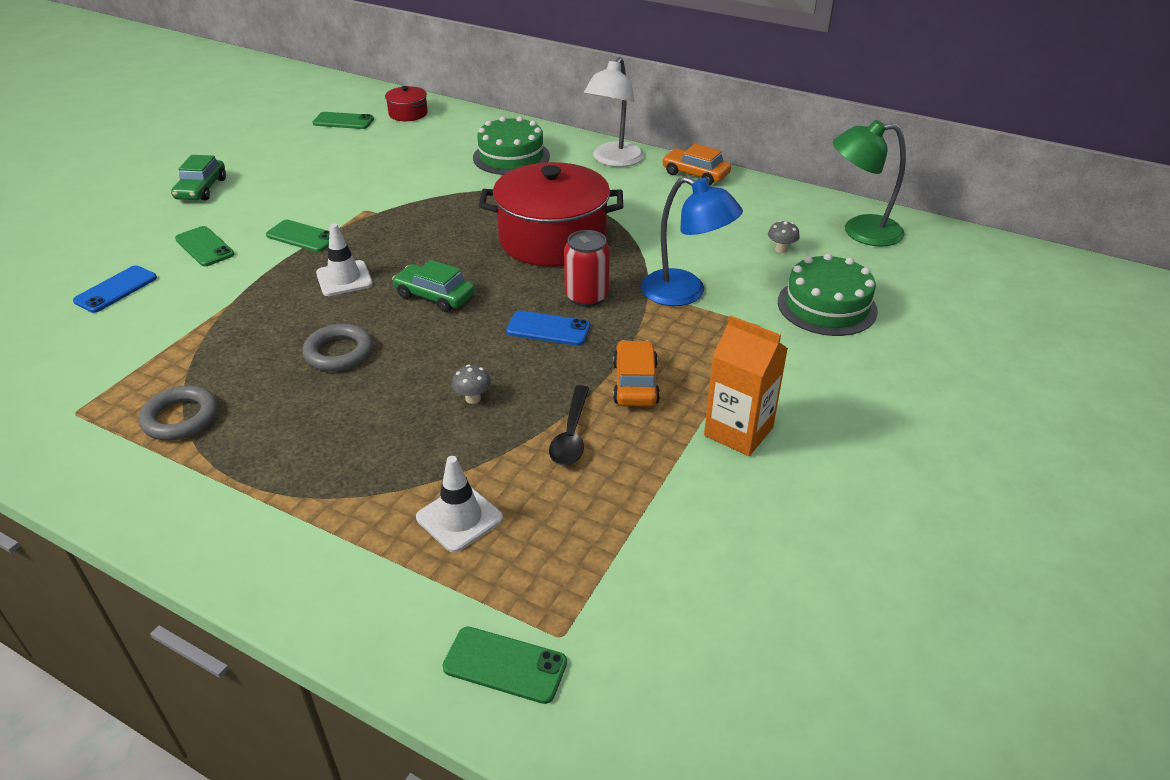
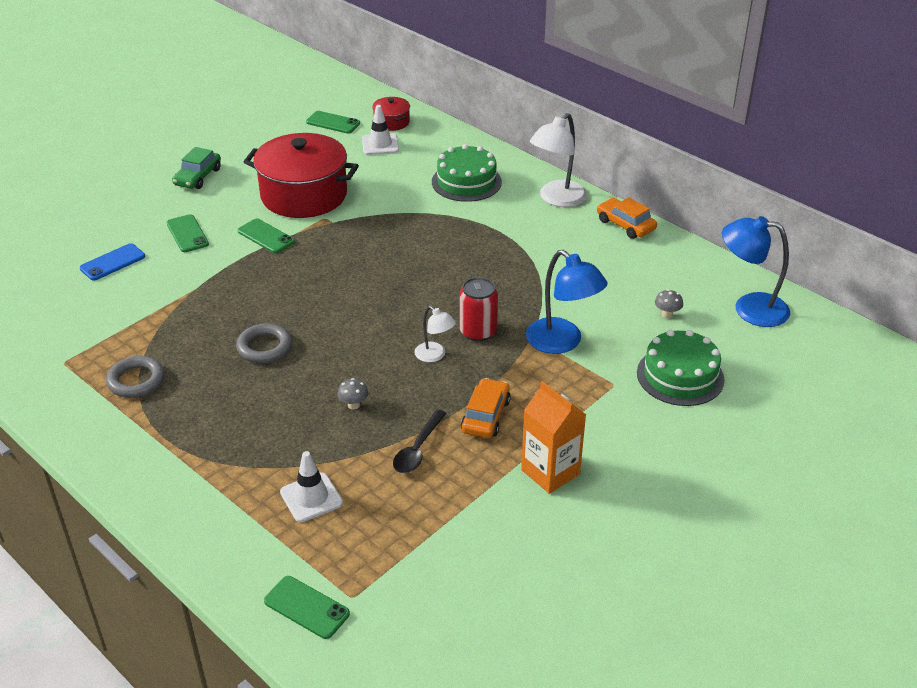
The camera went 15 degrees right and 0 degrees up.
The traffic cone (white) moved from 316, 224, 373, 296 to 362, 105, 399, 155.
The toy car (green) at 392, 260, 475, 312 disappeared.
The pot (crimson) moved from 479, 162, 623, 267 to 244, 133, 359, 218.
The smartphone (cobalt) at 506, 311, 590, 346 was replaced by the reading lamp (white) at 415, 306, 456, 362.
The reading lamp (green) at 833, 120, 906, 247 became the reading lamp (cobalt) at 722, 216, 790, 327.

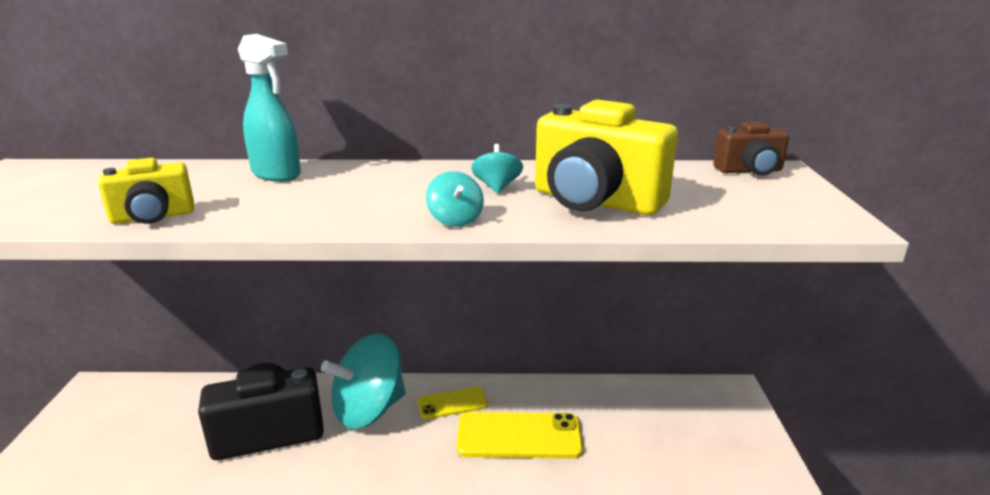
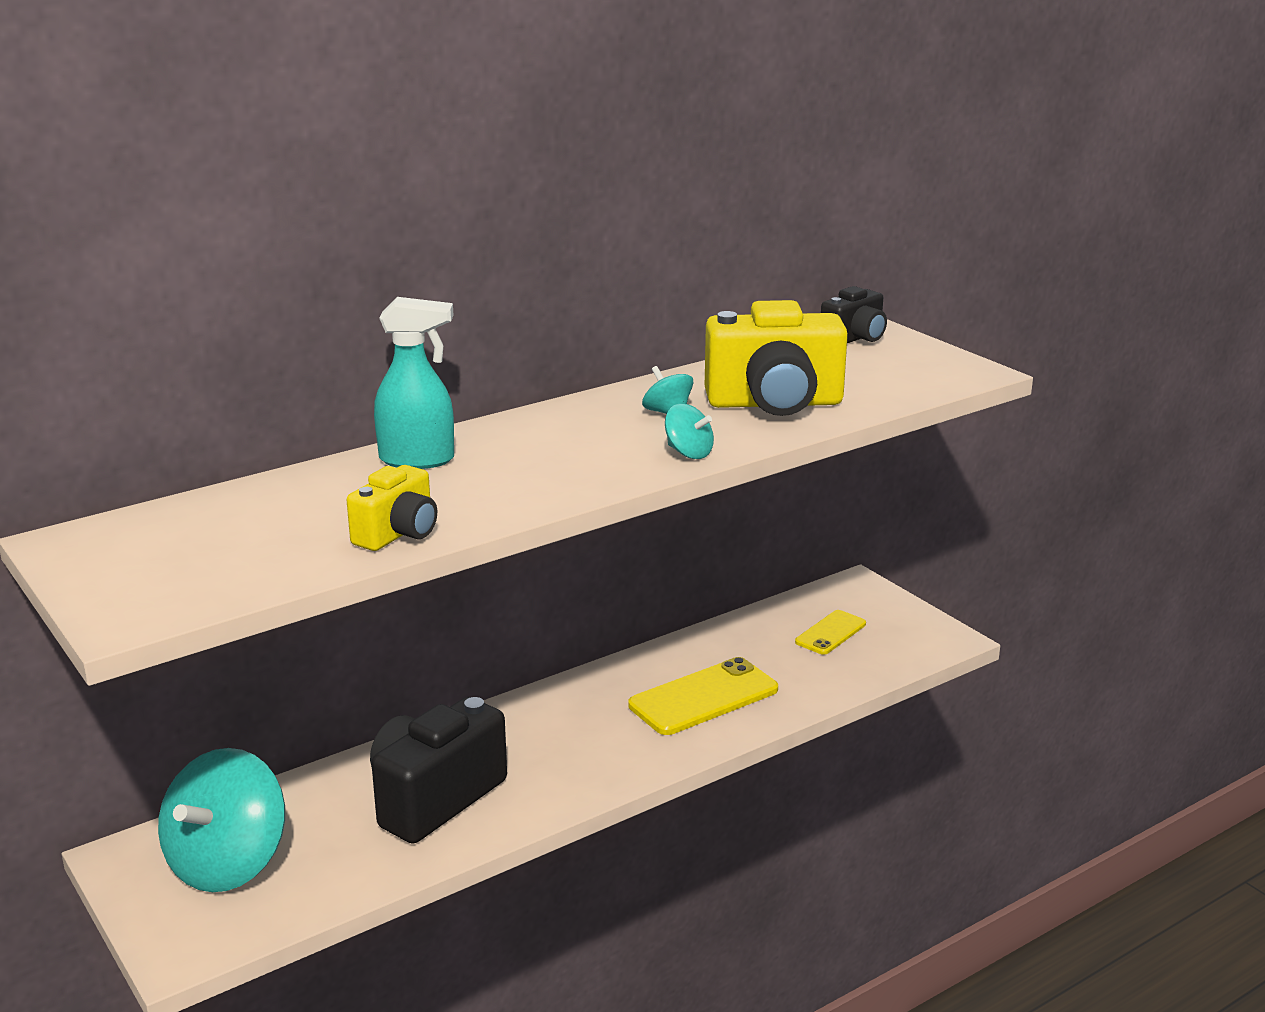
The camera went 35 degrees left and 0 degrees up.
The whirligig (teal) moved from 321, 333, 406, 429 to 158, 748, 285, 892.
The smartphone (bright yellow) moved from 417, 387, 488, 419 to 795, 610, 866, 655.
The camera (brown) at 713, 121, 789, 176 became the camera (ebony) at 821, 286, 887, 343.

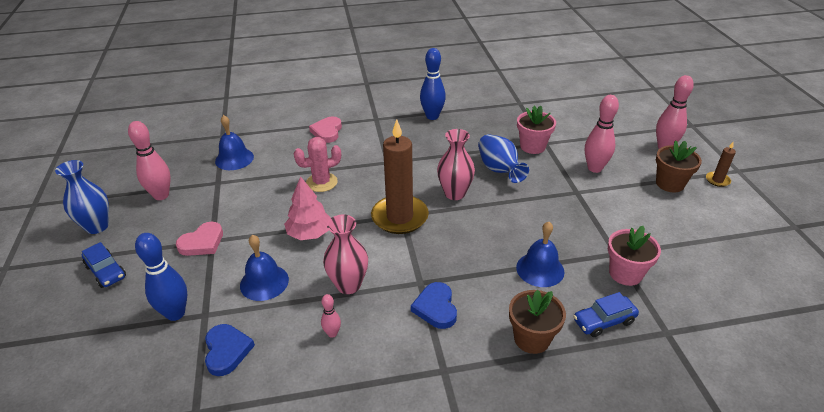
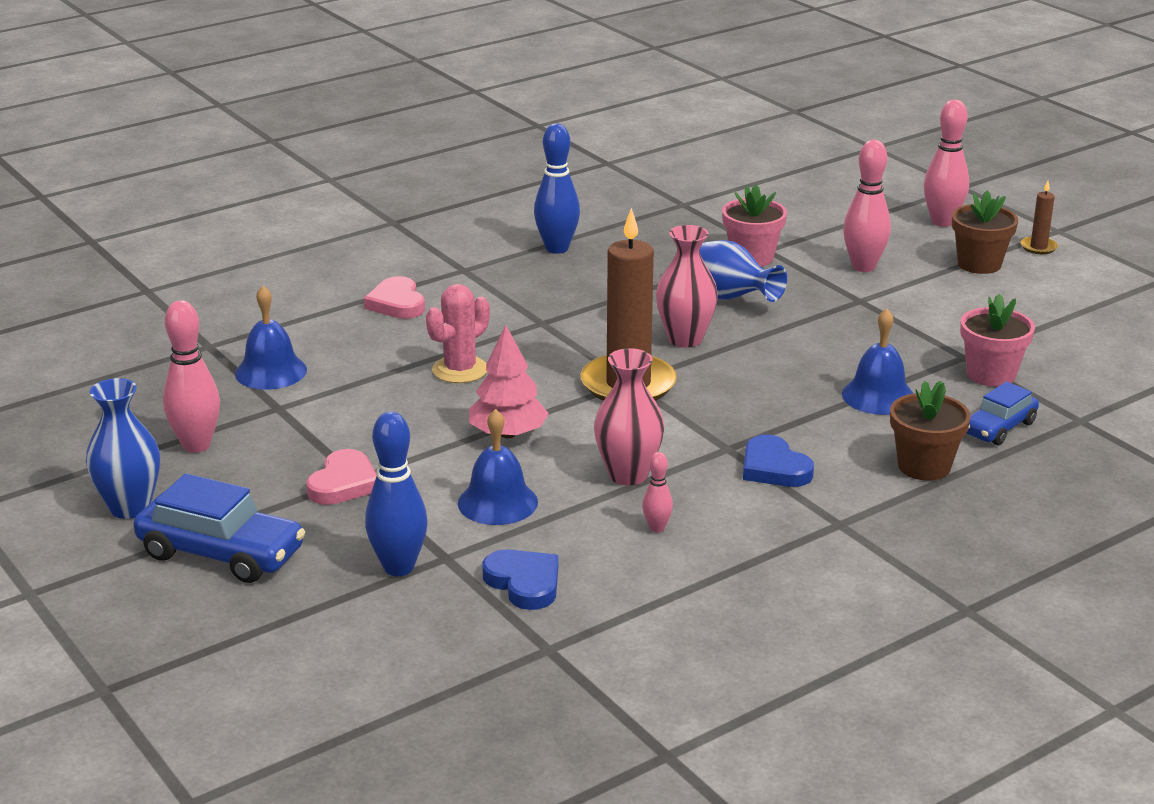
The camera went 25 degrees left and 10 degrees down.
The toy car (cobalt) at 82, 242, 126, 288 changed to 1.64 times the size.

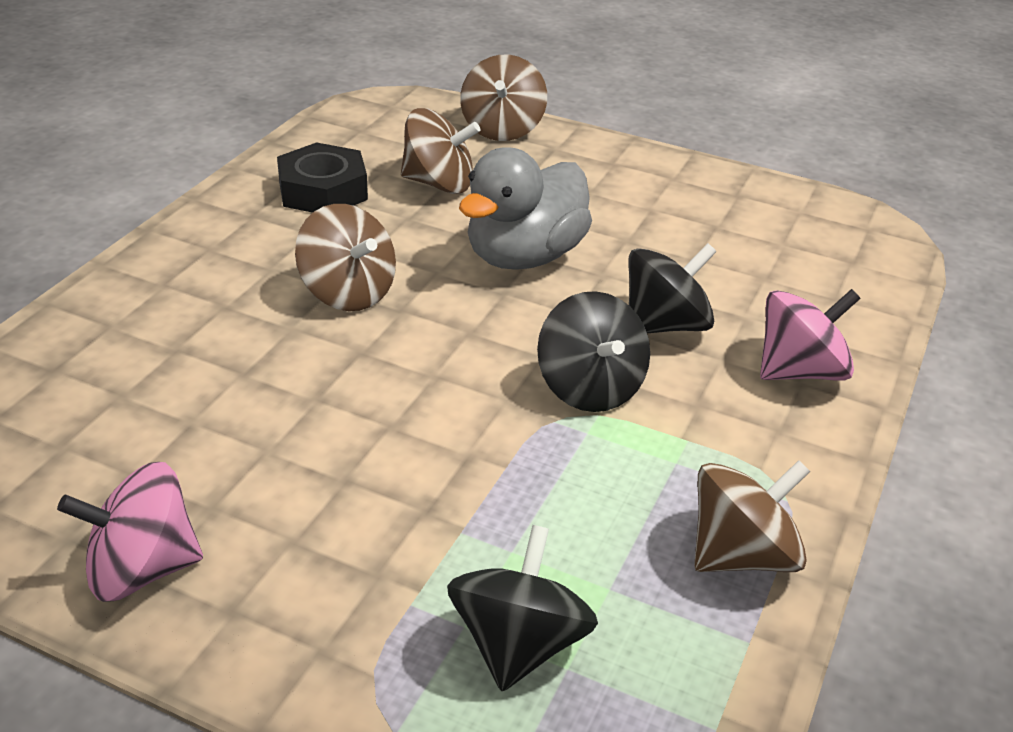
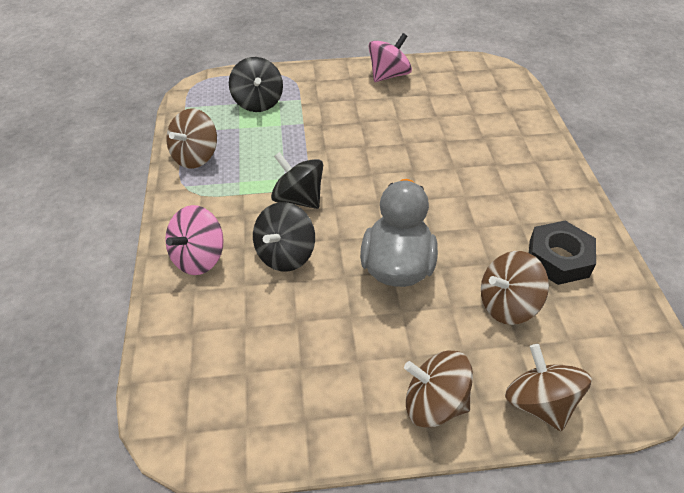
The camera went 150 degrees right and 10 degrees up.
The whirligig (brown) moved from 295, 204, 396, 311 to 404, 351, 473, 428.

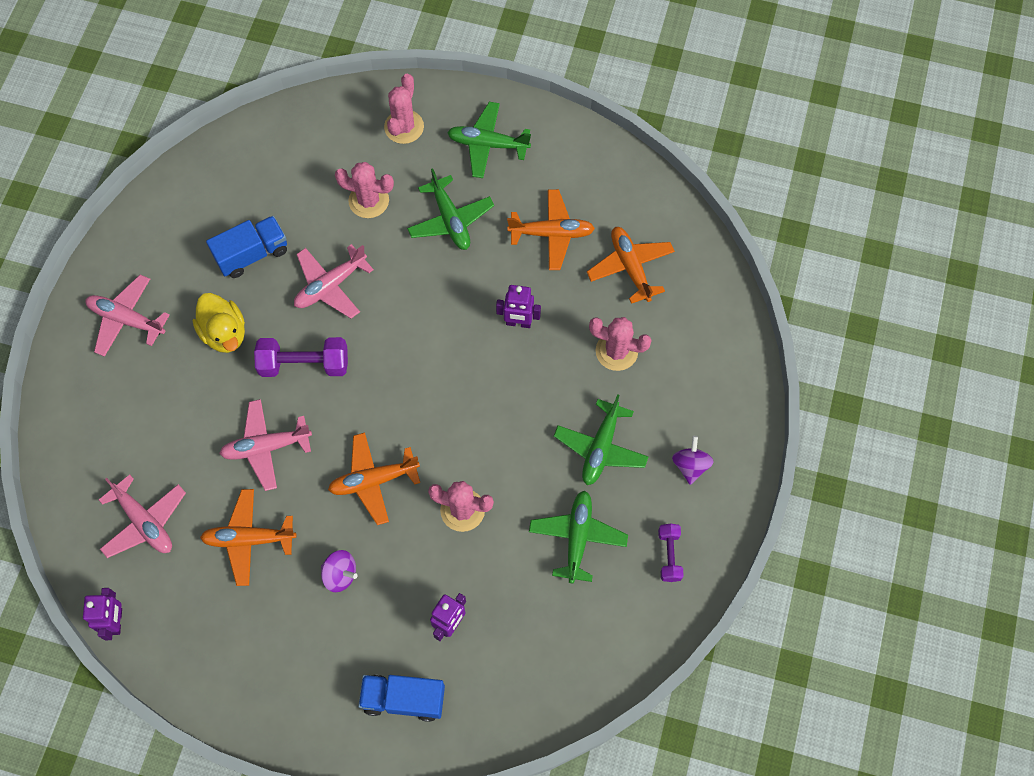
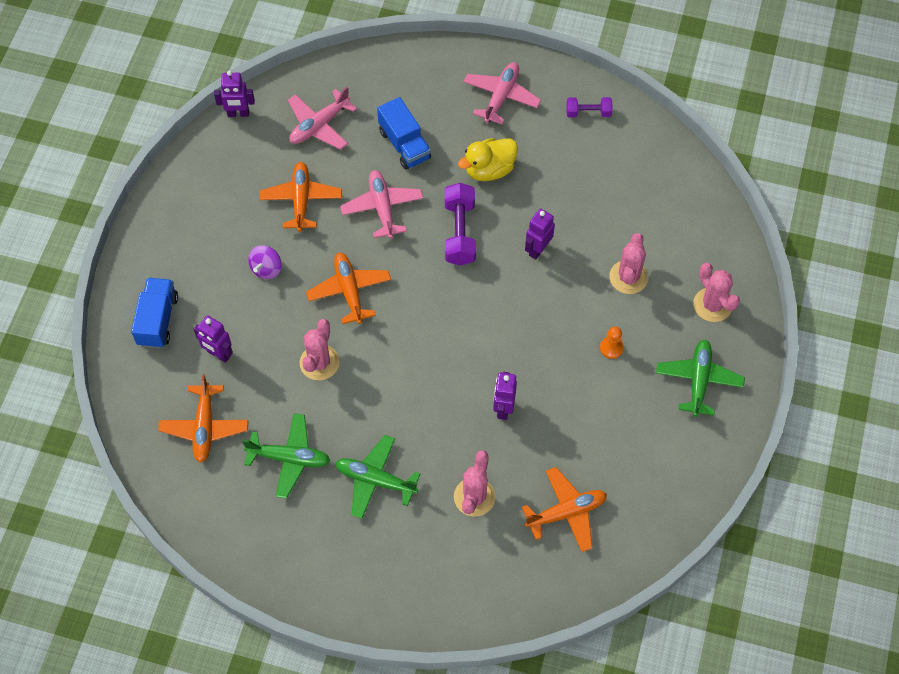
The camera went 90 degrees right and 5 degrees down.
The toy truck (cobalt) moved from 206, 216, 287, 278 to 377, 97, 431, 170.
The toy plane (pink) at 294, 244, 374, 319 was replaced by the robot figure (violet) at 525, 209, 555, 260.
The prickly plant (pink) at 384, 74, 424, 144 turned 45 degrees clockwise.
The toy plane (green) at 407, 168, 494, 250 was replaced by the chess pawn (orange) at 600, 326, 624, 359.
The toy plane (orange) moved from 507, 189, 595, 270 to 158, 374, 249, 463.
The free weight (violet) moved from 658, 523, 684, 582 to 566, 97, 612, 118.
The whirligig (violet) at 672, 436, 714, 485 disappeared.

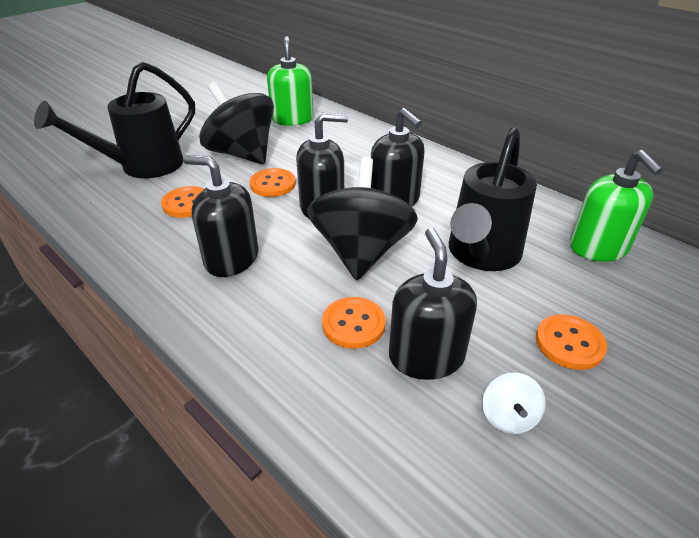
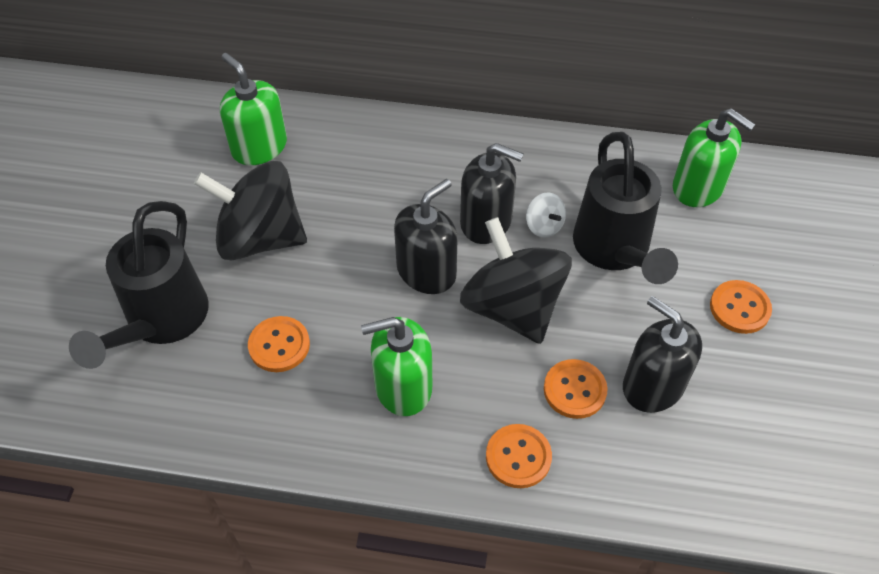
The camera went 35 degrees left and 15 degrees up.
The pump bottle (ebony) at 183, 155, 259, 277 became the pump bottle (green) at 361, 317, 432, 416.
The shirt button (orange) moved from 250, 168, 296, 197 to 486, 424, 552, 488.
The whirligig (white) moved from 482, 372, 546, 434 to 526, 192, 566, 238.

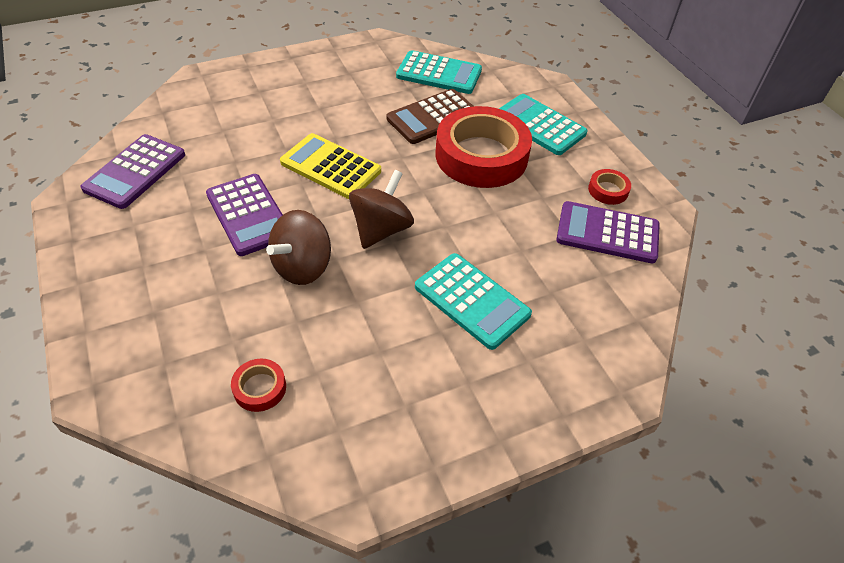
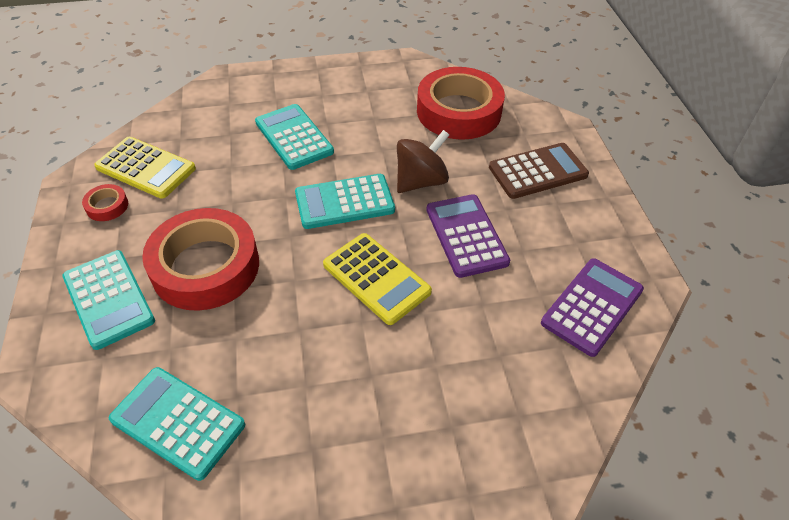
The camera went 165 degrees left and 0 degrees up.
The sticky tape (crimson) at 231, 359, 286, 412 changed to 2.43 times the size.
The whirligig (brown) at 349, 170, 414, 249 was replaced by the adding machine (teal) at 295, 174, 395, 229.
The adding machine (brown) moved from 387, 89, 474, 144 to 489, 143, 589, 199.
The adding machine (violet) at 556, 201, 660, 263 became the adding machine (bright yellow) at 94, 137, 196, 199.

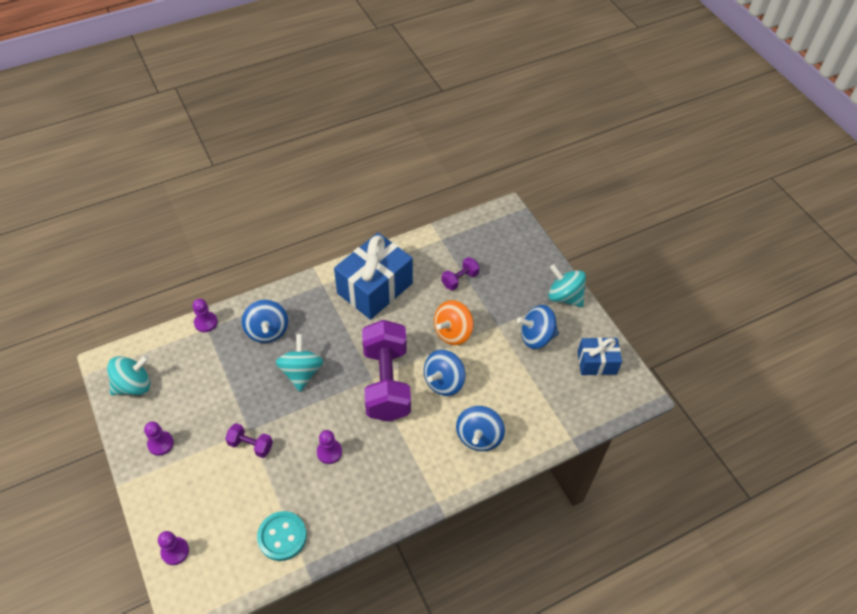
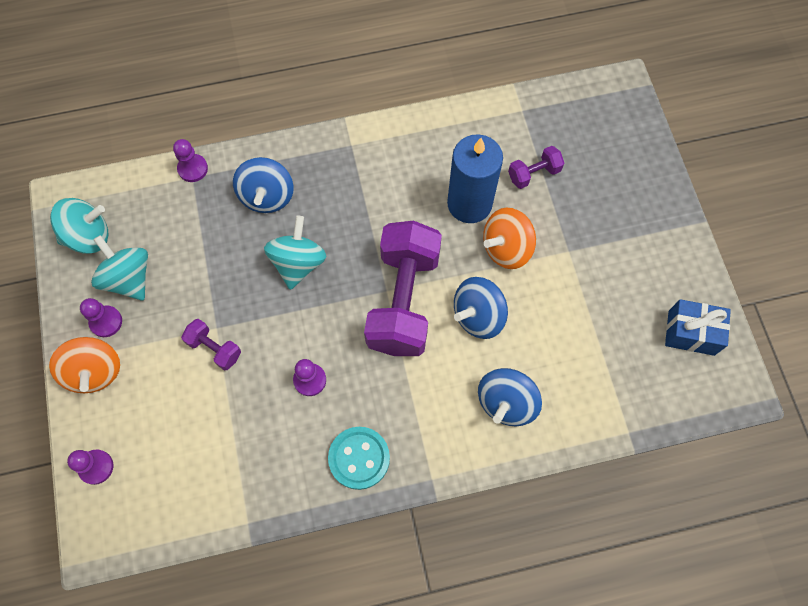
The camera went 15 degrees right and 15 degrees up.
The shirt button (teal) moved from 257, 511, 307, 561 to 328, 427, 390, 490.
The present (cobalt) at 334, 233, 413, 320 disappeared.
The whirligig (cobalt) at 517, 305, 559, 349 disappeared.
The whirligig (teal) moved from 548, 264, 586, 307 to 91, 235, 148, 301.
The whirligig (orange) at 49, 337, 120, 393 appeared.
The pillar candle (cobalt) at 447, 134, 503, 223 appeared.

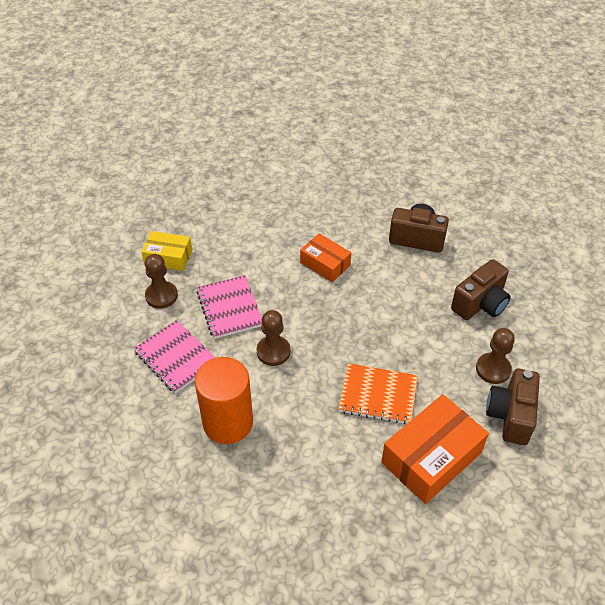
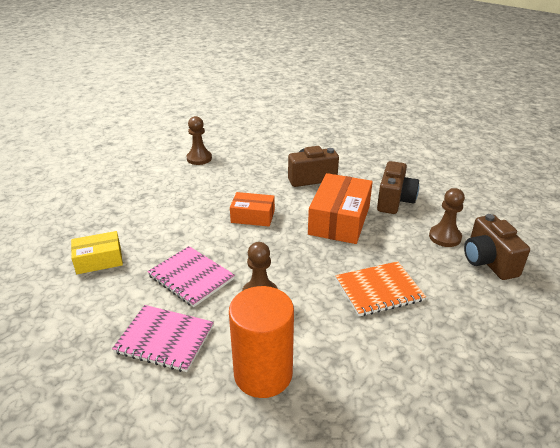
The camera went 30 degrees left and 15 degrees down.
The chess pawn (brown) moved from 145, 254, 178, 309 to 186, 116, 212, 165.
The box (orange) moved from 381, 394, 489, 504 to 308, 173, 373, 244.

